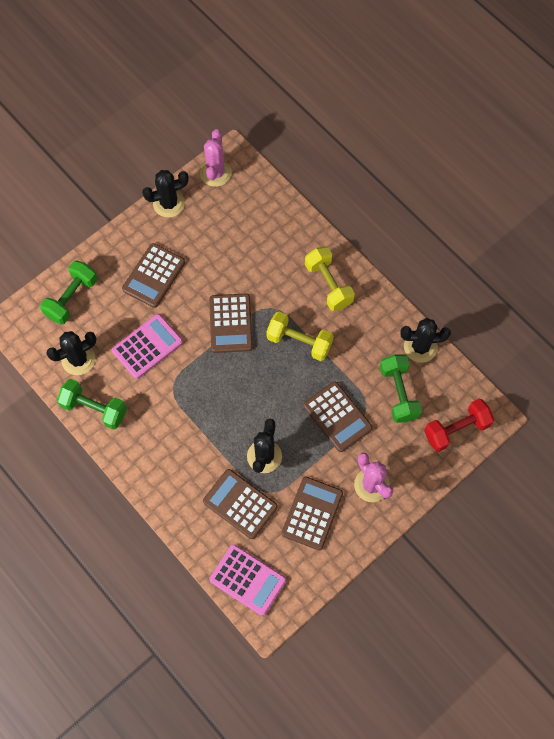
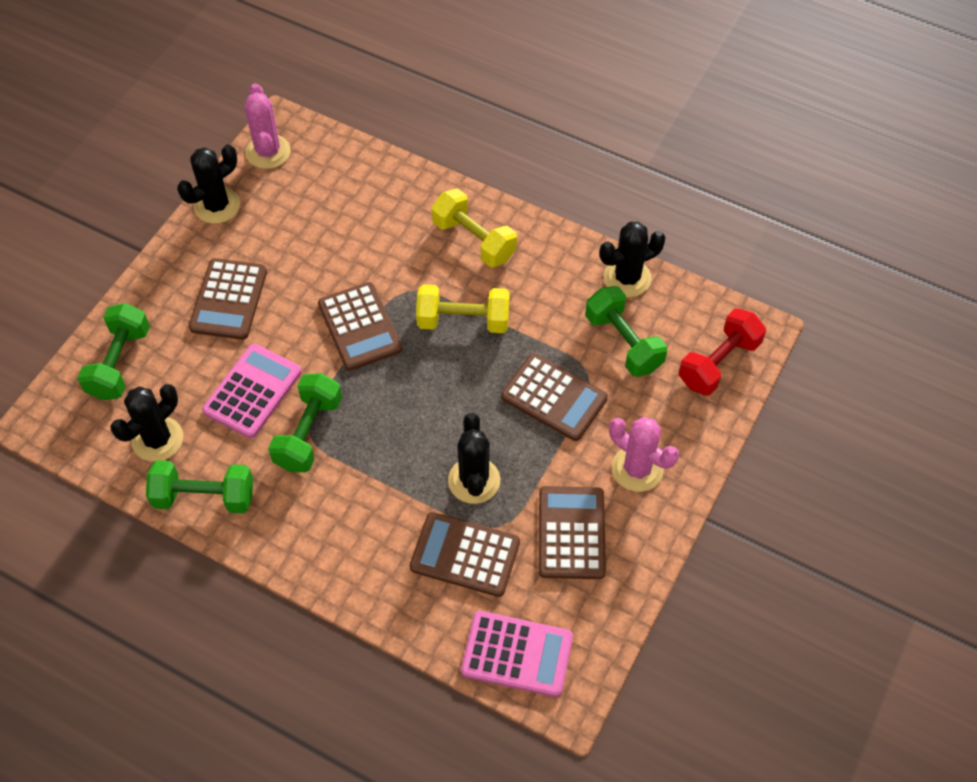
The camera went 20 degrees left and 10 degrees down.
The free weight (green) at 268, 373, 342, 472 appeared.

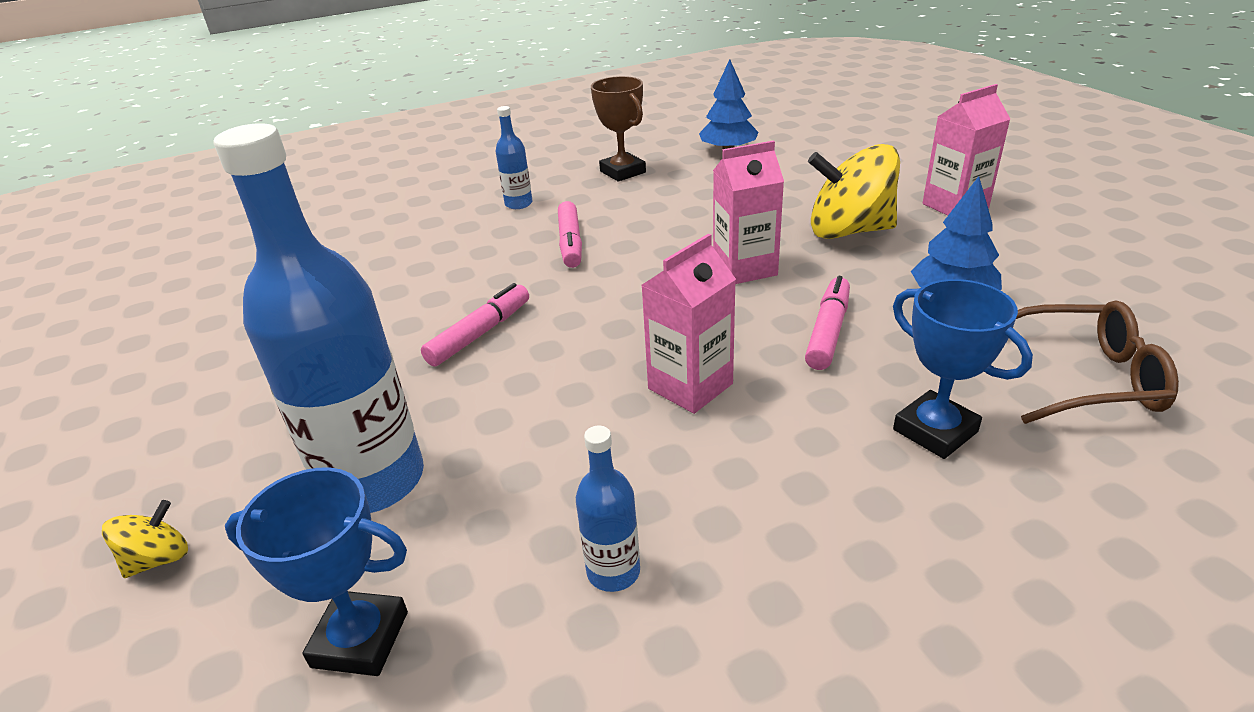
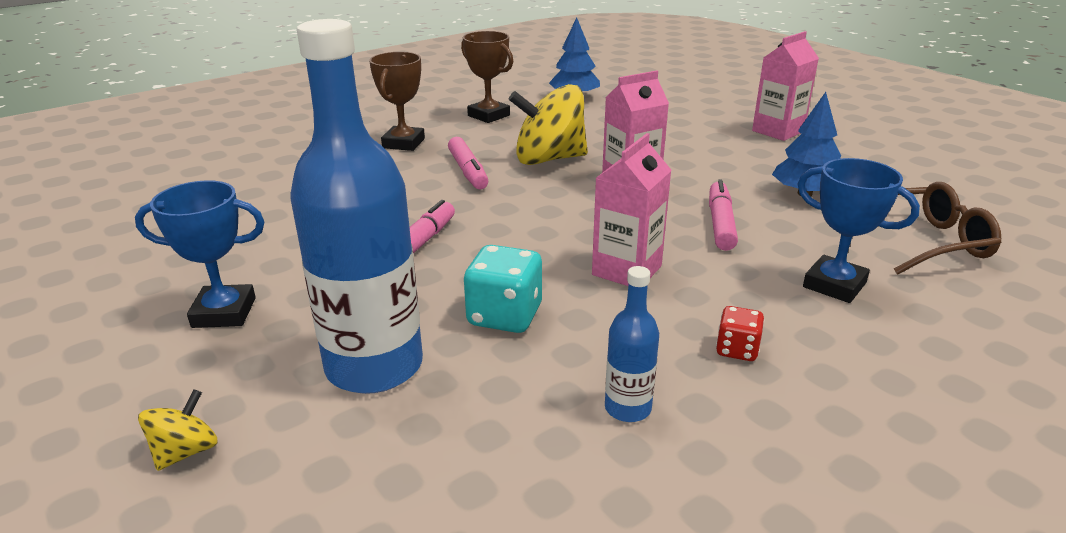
The camera went 15 degrees left and 5 degrees down.
The prize cup (cobalt) moved from 225, 468, 408, 676 to 135, 180, 265, 328.
The drink bottle (cobalt) at 496, 106, 533, 209 was replaced by the prize cup (brown) at 369, 52, 425, 151.
The whirligig (bright yellow) moved from 808, 144, 900, 239 to 509, 84, 588, 165.
The die (teal) at 464, 245, 542, 333 appeared.
The die (crimson) at 716, 306, 764, 361 appeared.

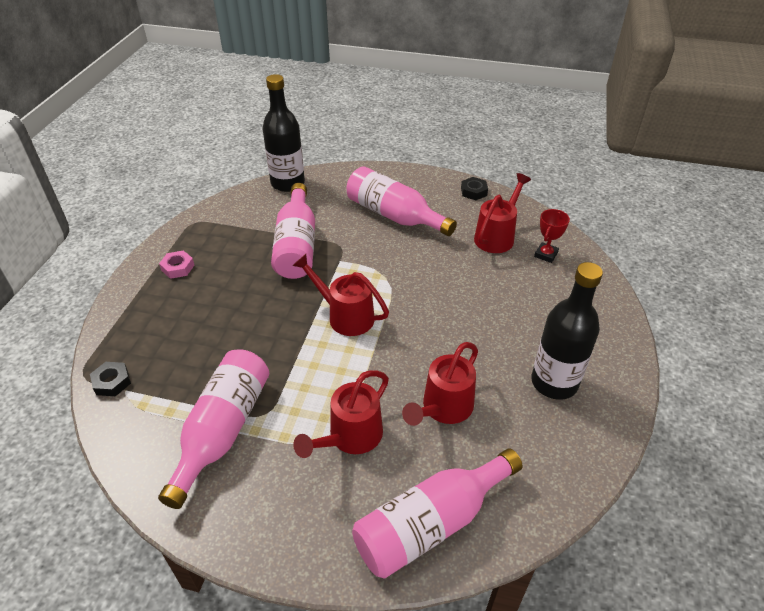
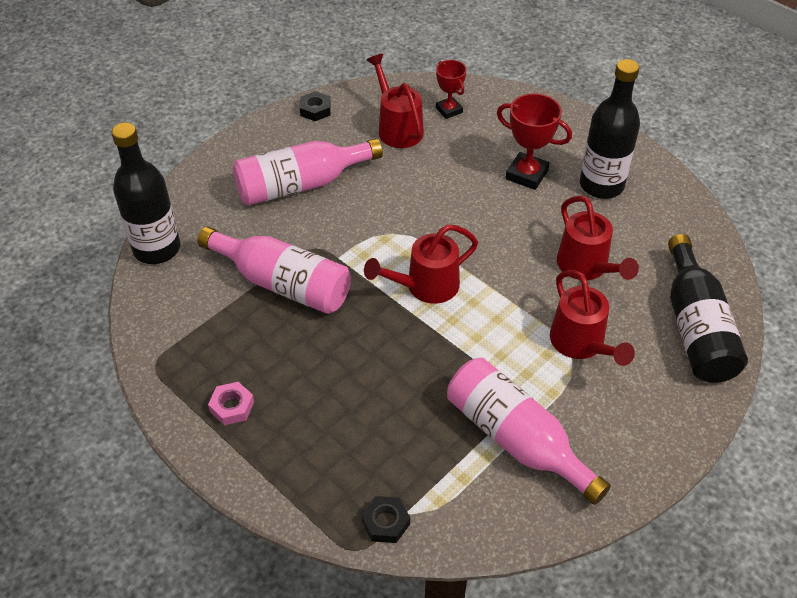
The camera went 60 degrees left and 5 degrees up.
The drink bottle (pink) at 352, 448, 522, 578 became the drink bottle (ebony) at 668, 234, 748, 383.
The prize cup (crimson) at 497, 93, 572, 190 appeared.

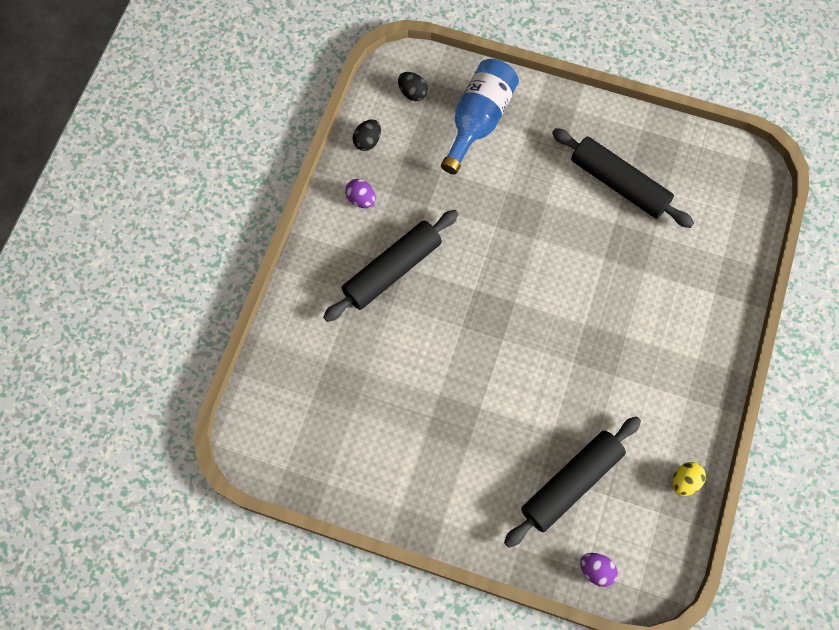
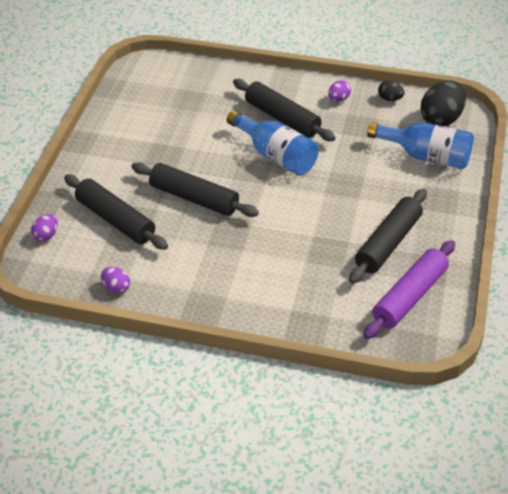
The camera went 85 degrees right and 25 degrees down.
The toy egg (ebony) at 398, 72, 428, 101 changed to 1.97 times the size.
The toy egg (bright yellow) at 672, 462, 706, 496 became the toy egg (violet) at 101, 267, 130, 294.
The pastry roller (ebony) at 131, 162, 259, 217 appeared.
The drink bottle (cobalt) at 227, 110, 318, 175 appeared.
The pastry roller (violet) at 364, 240, 455, 339 appeared.

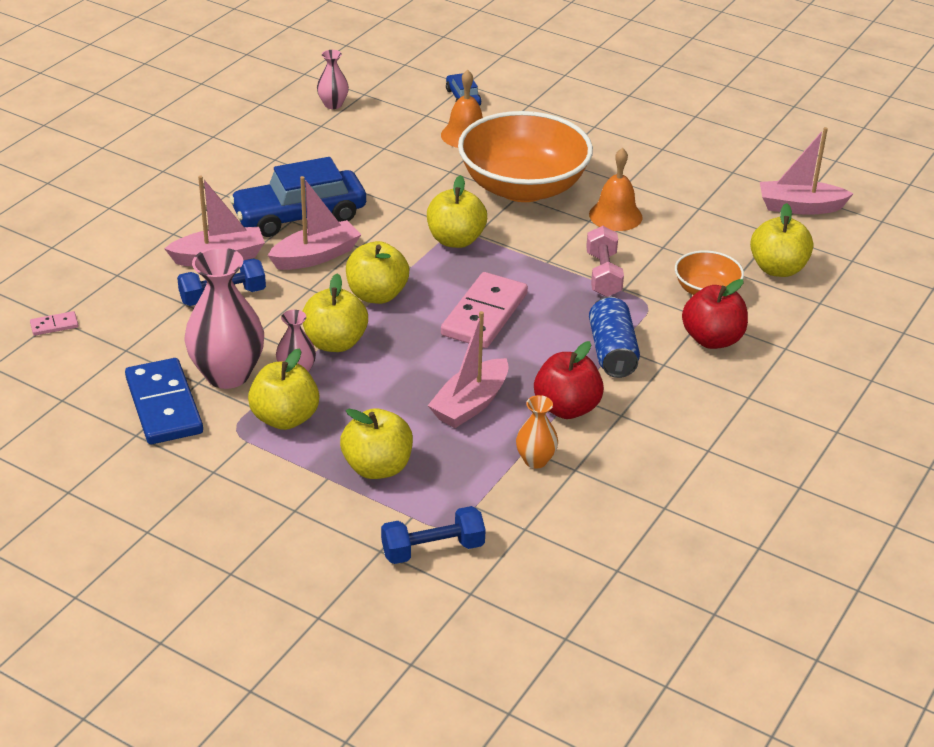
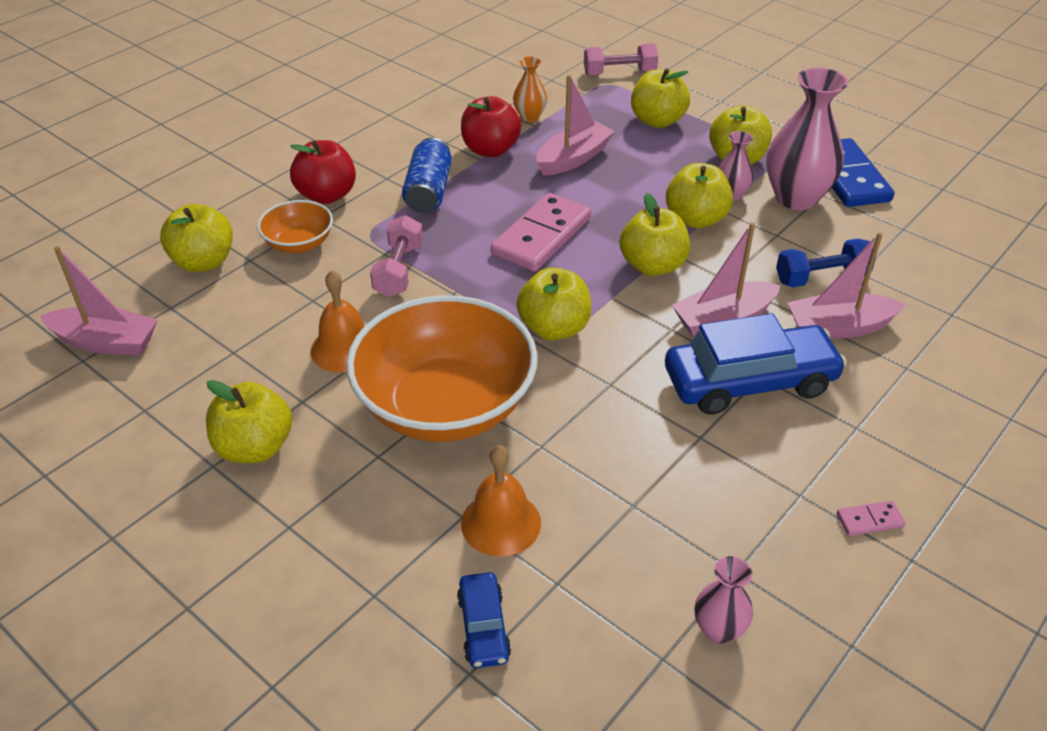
The camera went 170 degrees left and 5 degrees up.
The domino piece (pink) moved from 30, 311, 79, 336 to 837, 501, 906, 536.
The free weight (cobalt) at 381, 506, 485, 564 became the free weight (pink) at 584, 43, 658, 76.
The toy apple (bright yellow) at 206, 380, 292, 463 appeared.

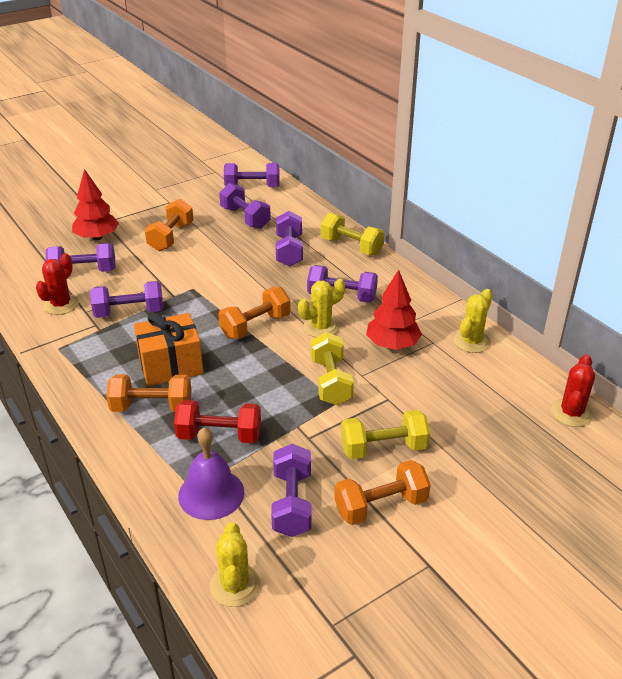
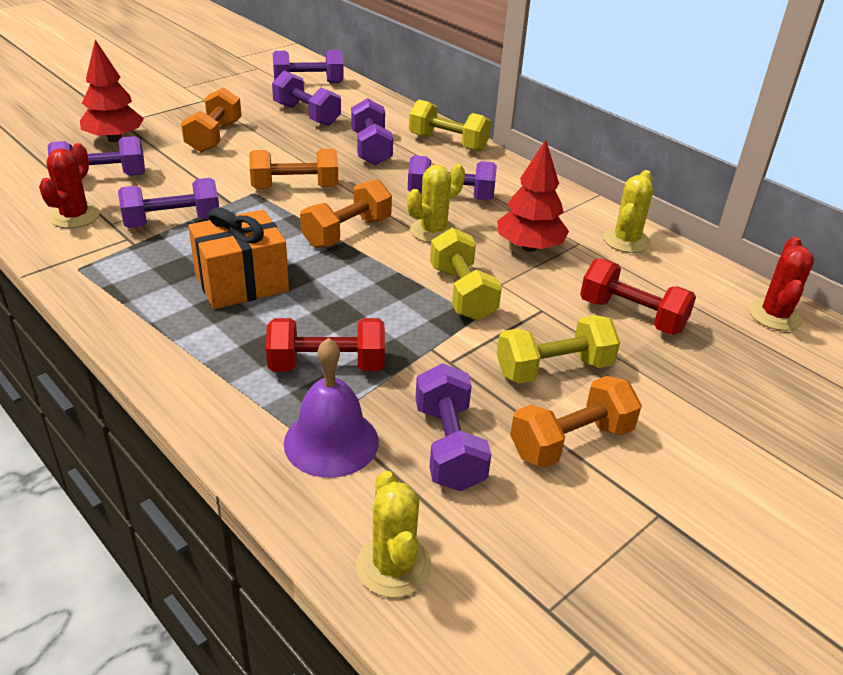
The camera went 10 degrees left and 0 degrees up.
The free weight (orange) moved from 106, 375, 192, 412 to 249, 149, 338, 189.
The free weight (crimson) at 580, 258, 696, 335 appeared.

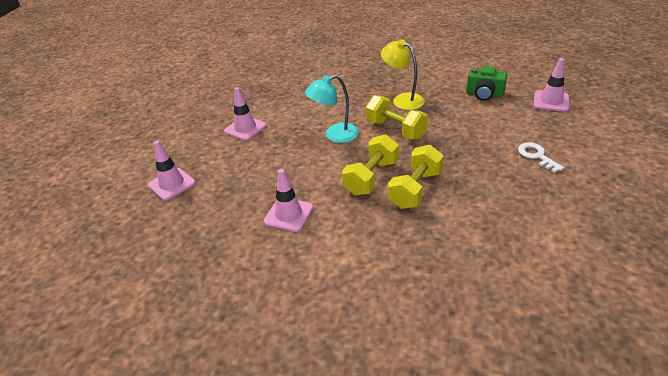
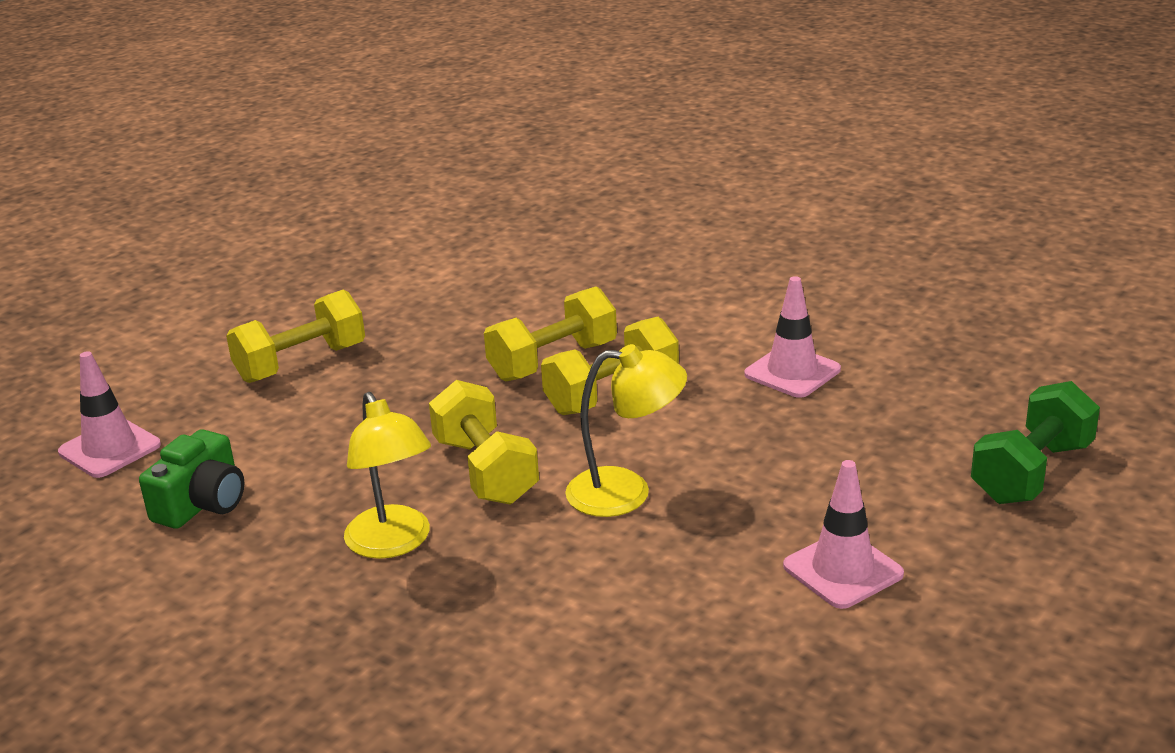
The camera went 160 degrees left and 10 degrees down.
The traffic cone (pink) at 148, 141, 196, 200 was replaced by the free weight (green) at 971, 381, 1100, 504.
The reading lamp (teal) at 305, 75, 359, 143 became the reading lamp (bright yellow) at 565, 344, 687, 517.
The camera (green) at 466, 66, 508, 101 turned 75 degrees clockwise.
The key (white) at 518, 142, 564, 173 was replaced by the free weight (bright yellow) at 226, 289, 365, 383.

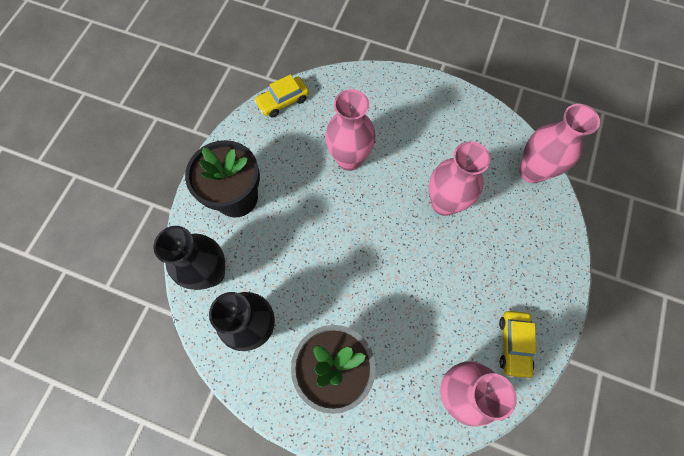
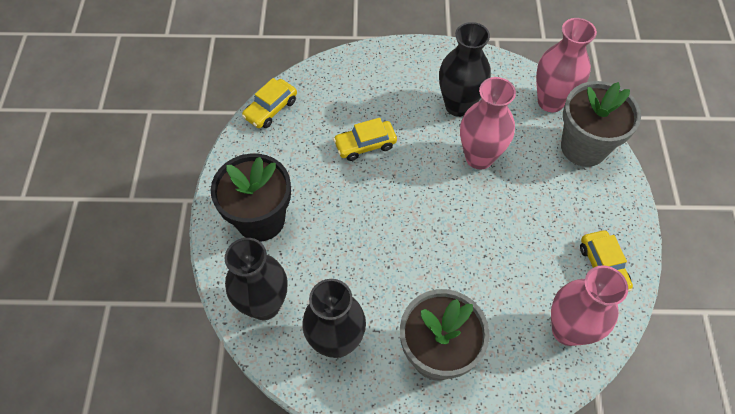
The camera went 20 degrees left and 10 degrees down.
The tall vase (pink) at 325, 89, 375, 171 was replaced by the toy car (bright yellow) at 333, 118, 397, 161.
The tall vase (ebony) at 439, 22, 491, 117 appeared.
The potted plant (ash-grey) at 561, 81, 641, 167 appeared.

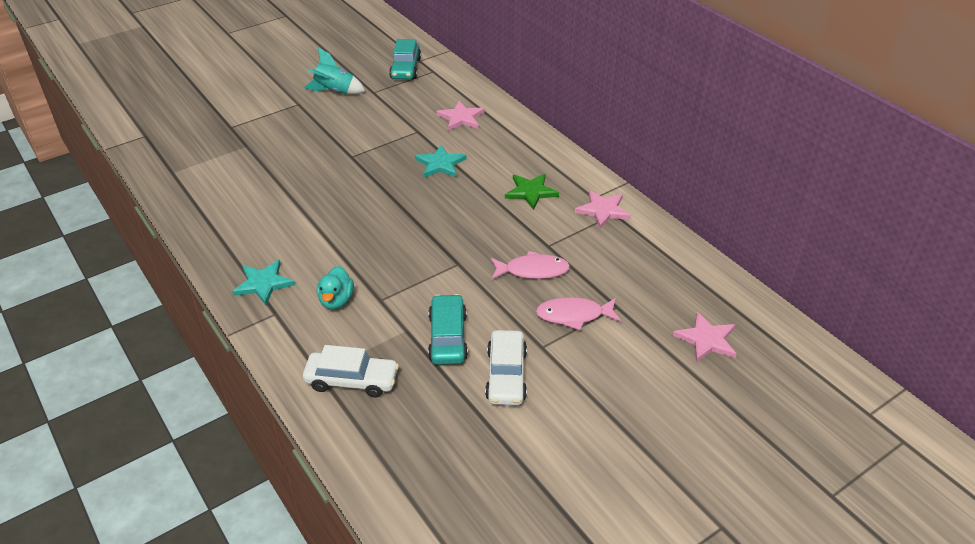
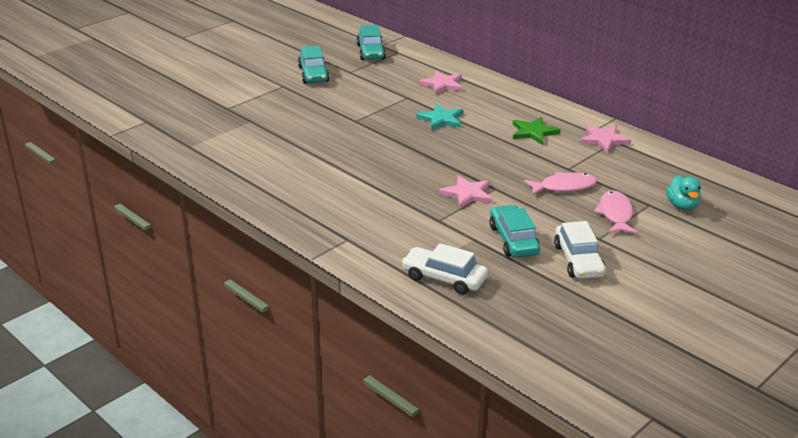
The camera went 10 degrees left and 10 degrees down.
The star (teal) at 232, 260, 295, 305 disappeared.
The toy car (white) at 303, 345, 399, 398 turned 150 degrees counterclockwise.
The rocket (teal) at 304, 48, 365, 94 was replaced by the toy car (teal) at 298, 46, 330, 84.
The toy duck (teal) moved from 317, 266, 354, 309 to 666, 175, 701, 211.
The fish (pink) at 536, 297, 621, 330 turned 105 degrees clockwise.
The star (pink) moved from 673, 312, 737, 362 to 439, 176, 493, 209.

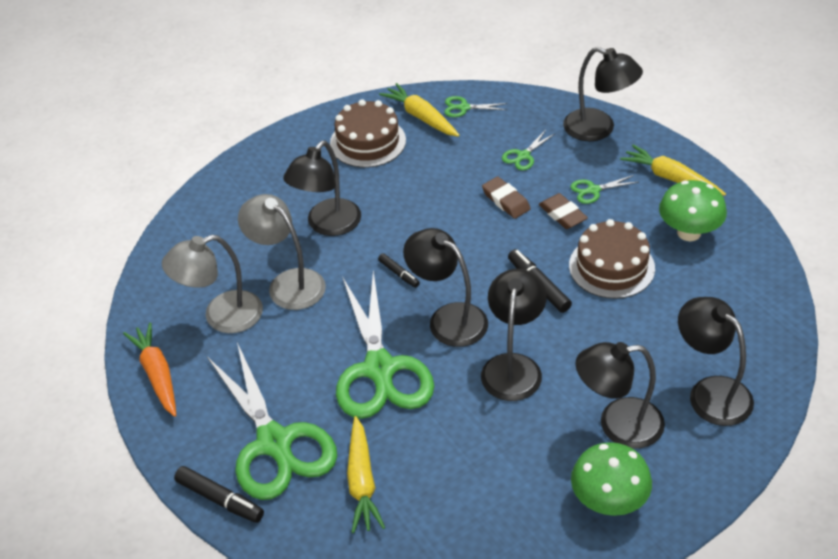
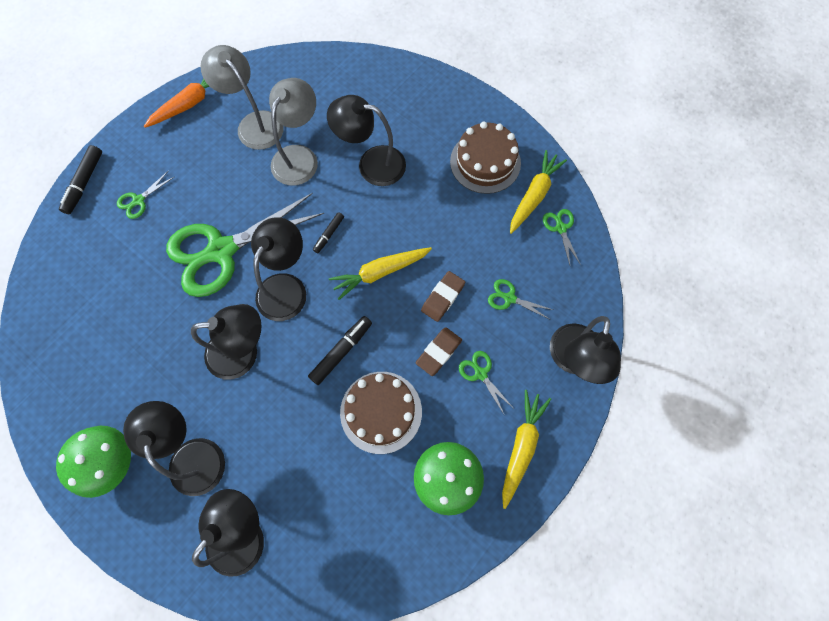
The camera went 70 degrees right and 25 degrees up.
The scissors (green) at 207, 343, 337, 500 changed to 0.40 times the size.
The root vegetable (bright yellow) moved from 347, 416, 385, 533 to 329, 247, 432, 300.

